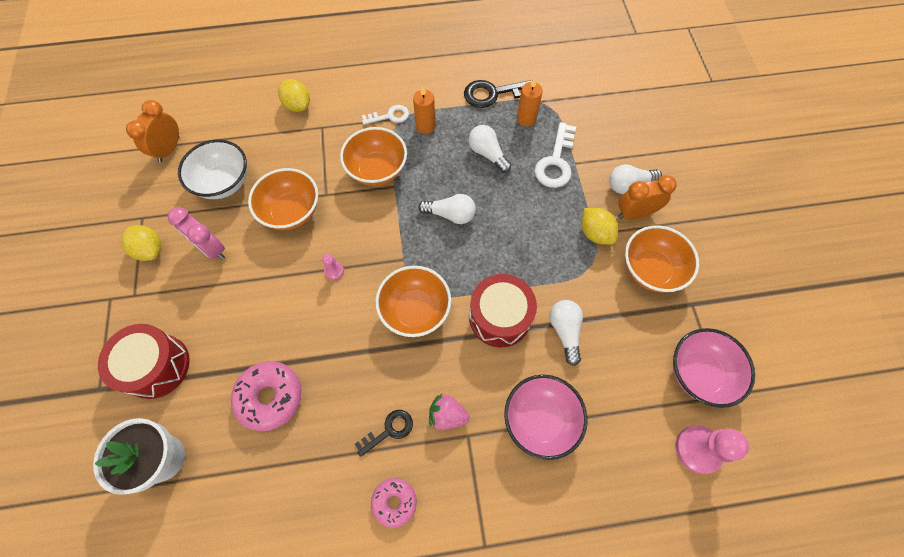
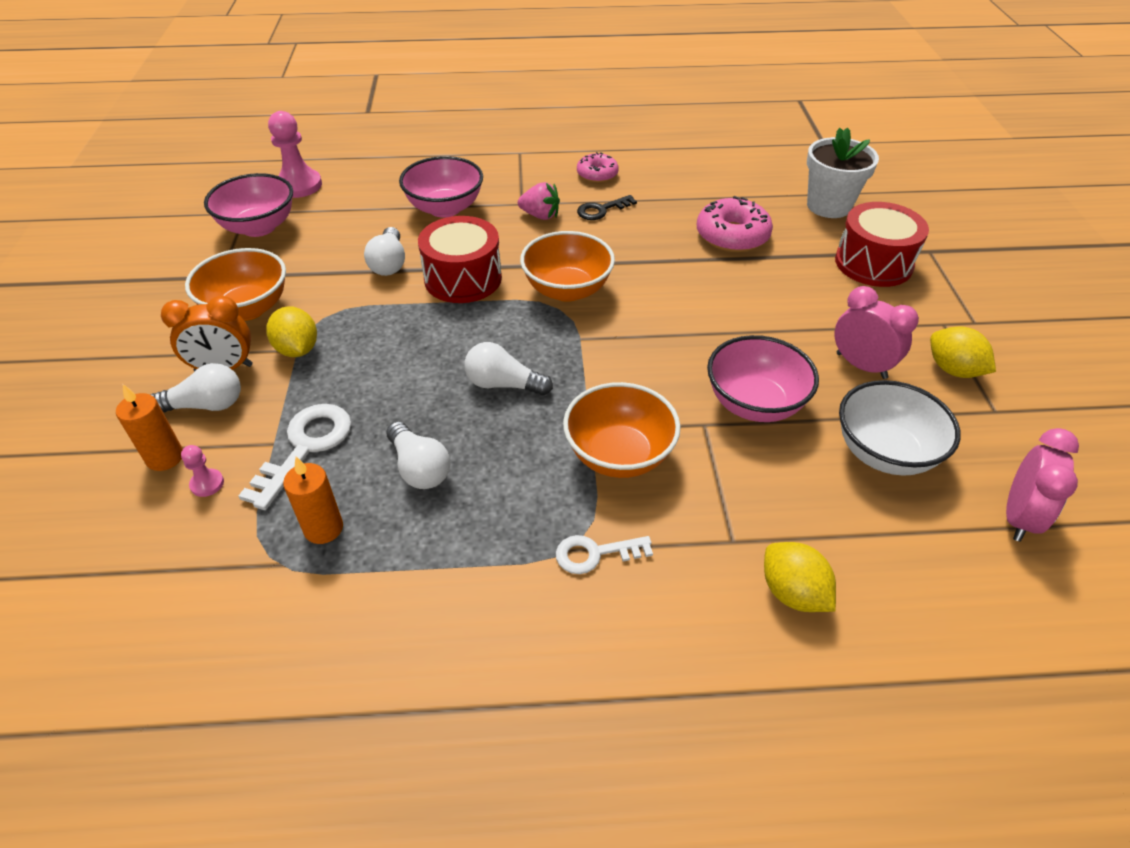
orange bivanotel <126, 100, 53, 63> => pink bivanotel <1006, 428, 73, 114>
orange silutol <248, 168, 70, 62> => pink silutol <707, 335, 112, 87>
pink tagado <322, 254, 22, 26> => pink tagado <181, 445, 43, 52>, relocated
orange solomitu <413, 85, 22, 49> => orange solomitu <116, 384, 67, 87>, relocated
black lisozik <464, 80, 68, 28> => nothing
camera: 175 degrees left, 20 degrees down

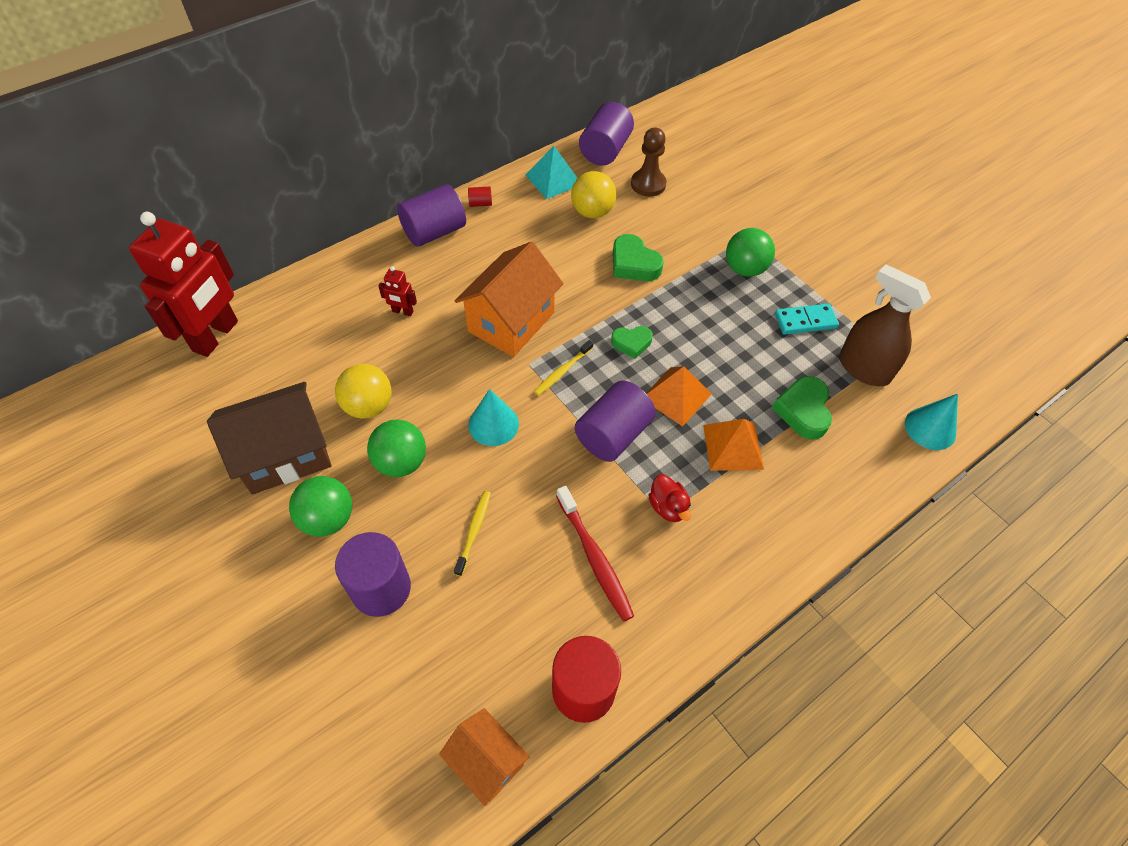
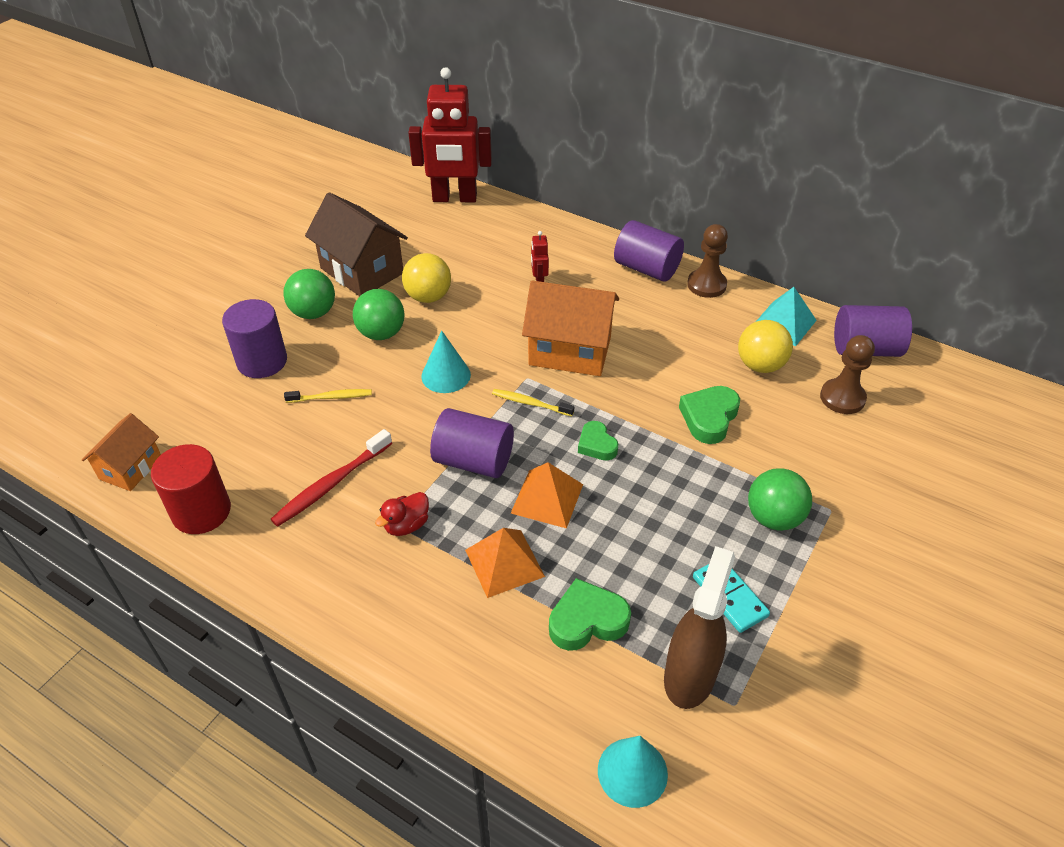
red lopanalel <468, 187, 24, 20> => brown tagado <687, 224, 41, 74>
camera: 70 degrees right, 10 degrees down

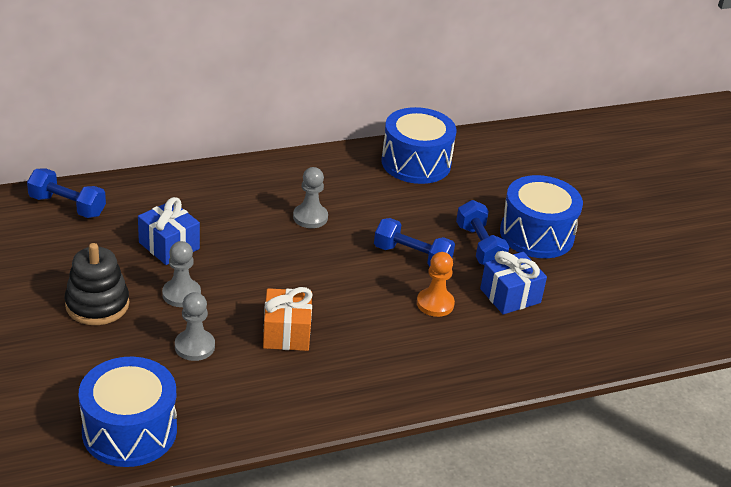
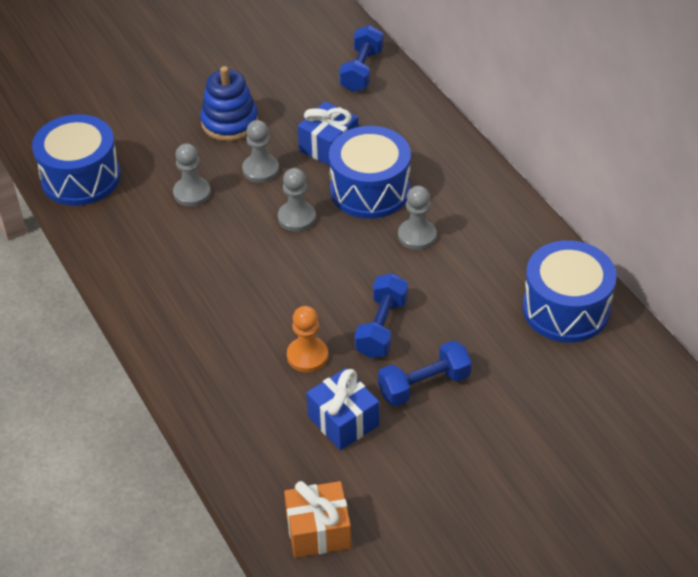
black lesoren <65, 243, 64, 82> => blue lesoren <200, 66, 58, 75>
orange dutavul <263, 287, 50, 64> => orange dutavul <284, 481, 67, 77>, relocated
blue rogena <500, 175, 83, 83> => blue rogena <329, 126, 82, 93>, relocated
nothing => grey tagado <278, 168, 38, 64>
camera: 85 degrees right, 10 degrees up

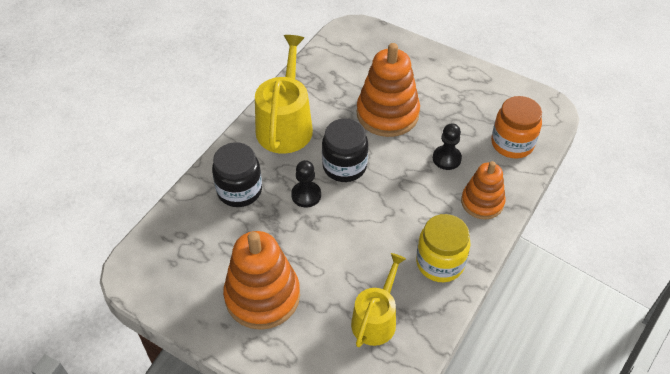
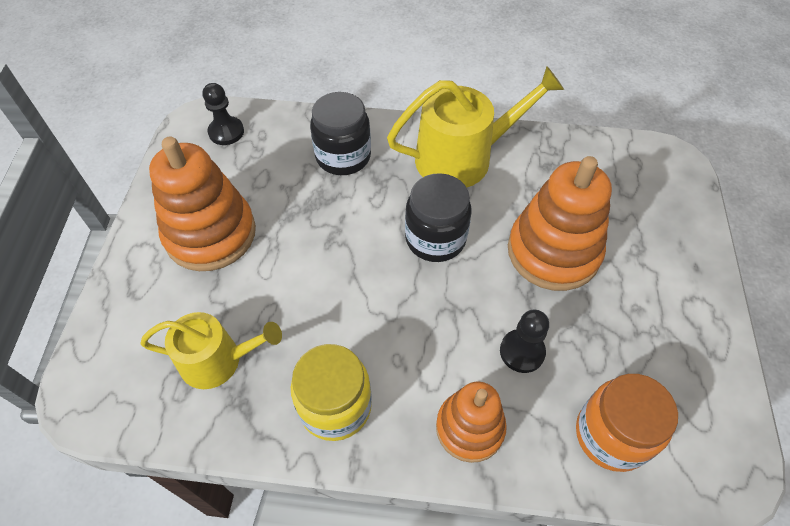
black tagado <291, 160, 30, 47> => black tagado <202, 83, 42, 62>, relocated
camera: 65 degrees right, 5 degrees up

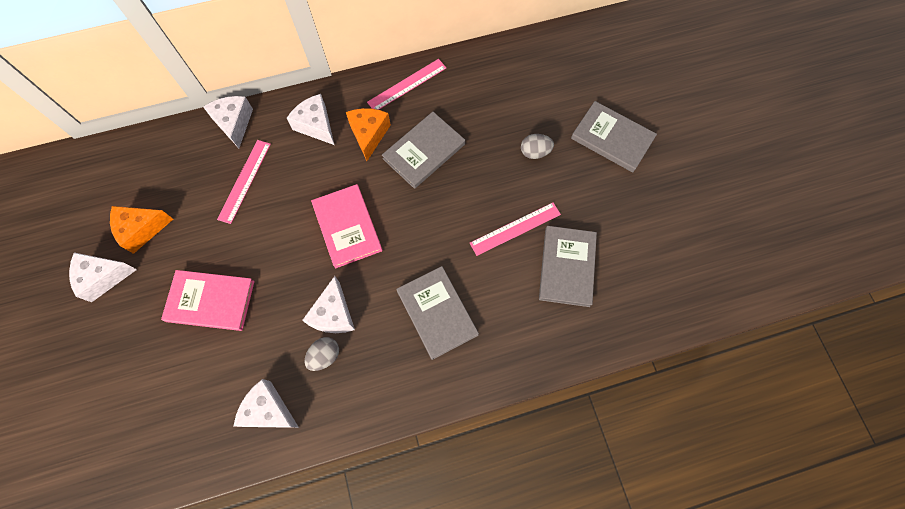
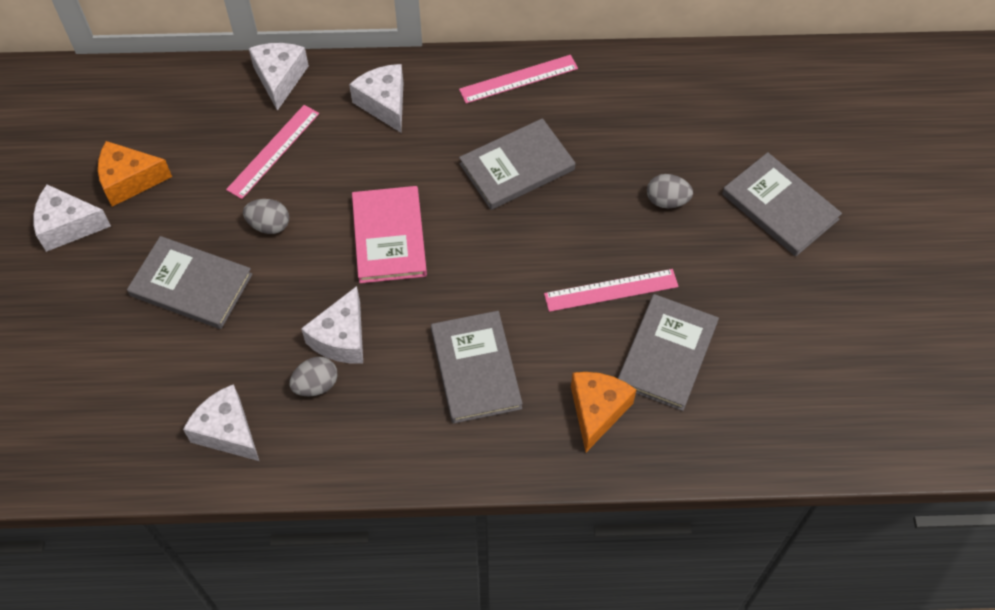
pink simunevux <161, 270, 94, 61> => grey simunevux <127, 236, 126, 93>
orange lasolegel <346, 108, 45, 53> => orange lasolegel <571, 372, 65, 80>, relocated
nothing => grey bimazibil <243, 199, 46, 35>
camera: 15 degrees right, 10 degrees down

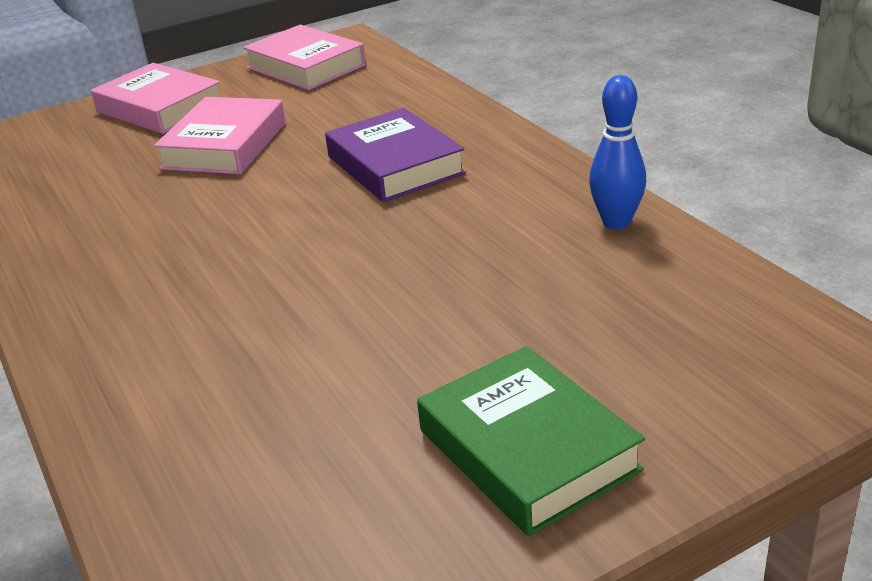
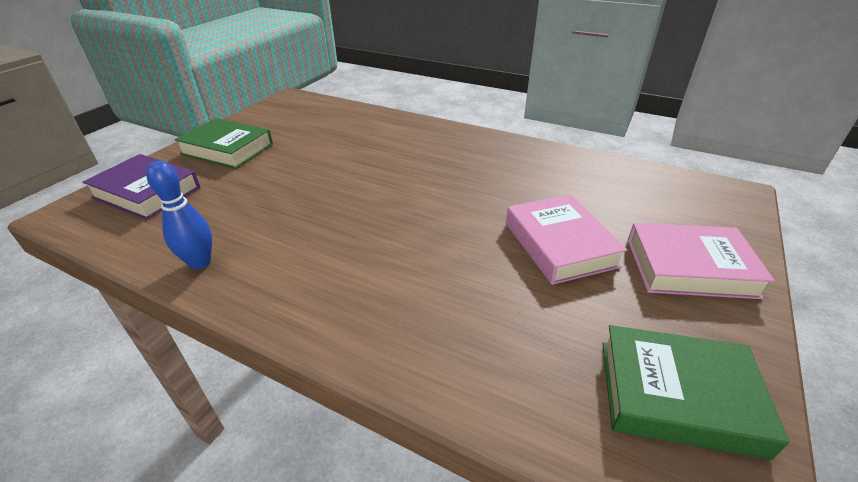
pink simunevux <243, 25, 123, 65> => green simunevux <603, 325, 186, 135>
purple simunevux <325, 108, 141, 94> => purple simunevux <83, 154, 117, 66>, relocated
camera: 145 degrees right, 5 degrees up

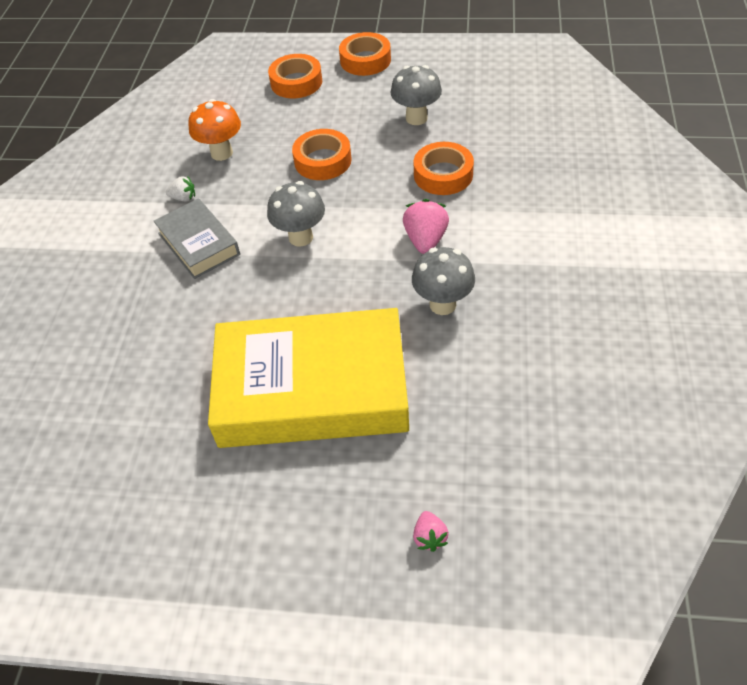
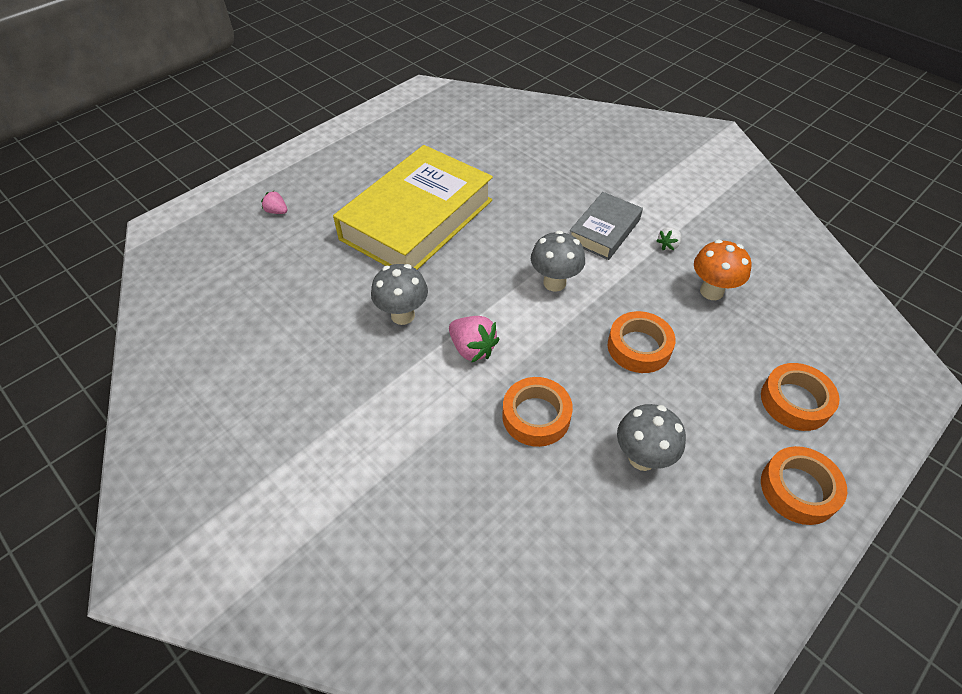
grey simunevux <153, 198, 87, 81> => grey simunevux <570, 192, 73, 68>, 60 degrees counterclockwise
camera: 125 degrees right, 0 degrees up

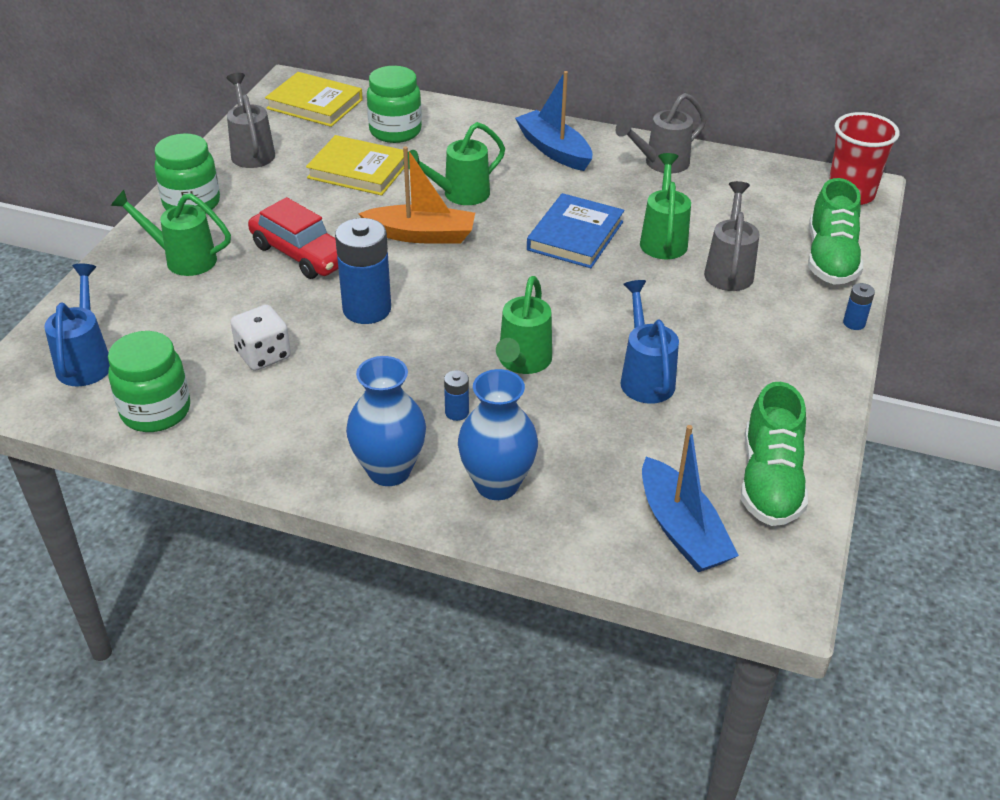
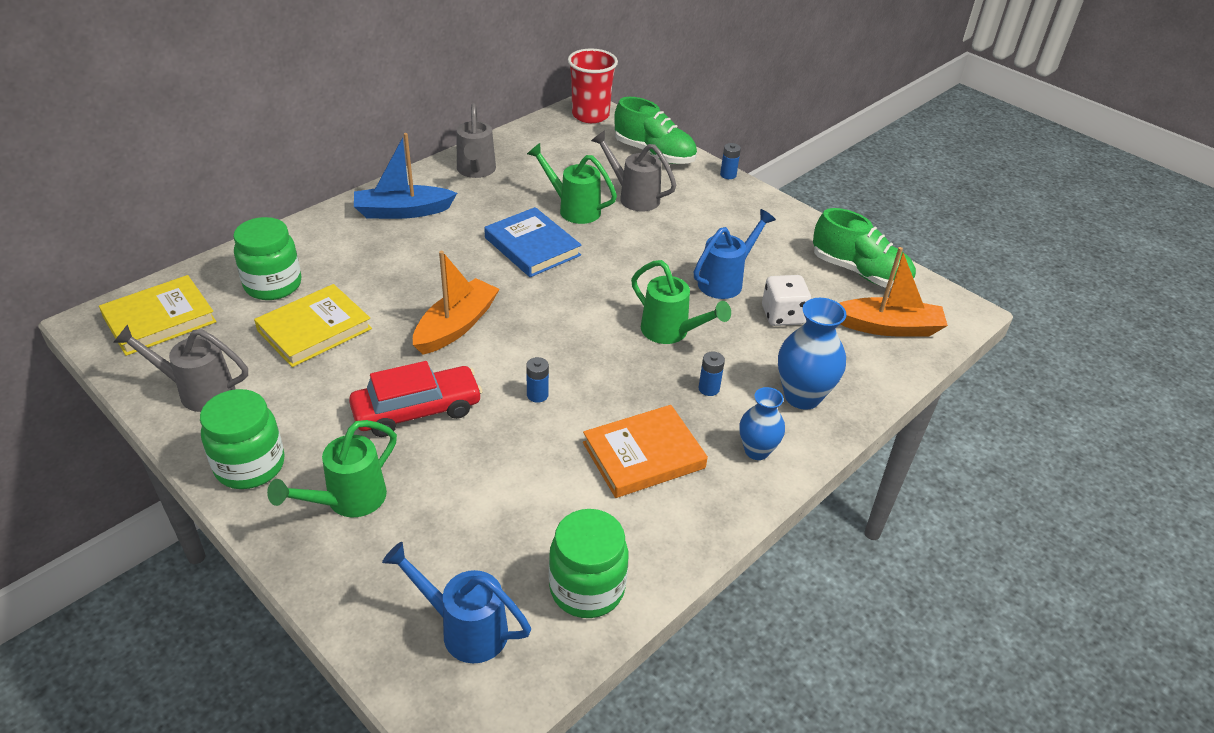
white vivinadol <230, 305, 61, 66> => white vivinadol <762, 275, 49, 51>, relocated
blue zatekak <335, 218, 56, 106> => blue zatekak <526, 357, 23, 46>, x0.45
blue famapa <346, 356, 80, 130> => blue famapa <740, 387, 45, 73>, x0.64
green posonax <403, 122, 102, 83> => nothing
blue posonax <620, 280, 59, 124> => blue posonax <694, 209, 82, 90>, 120 degrees clockwise
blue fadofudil <642, 425, 97, 147> => orange fadofudil <839, 247, 109, 90>
nothing => orange simunevux <583, 405, 125, 93>
camera: 65 degrees left, 0 degrees up

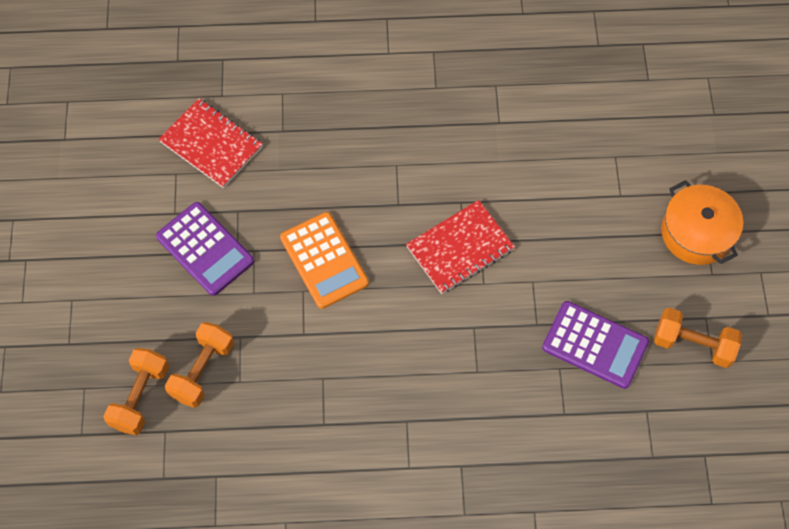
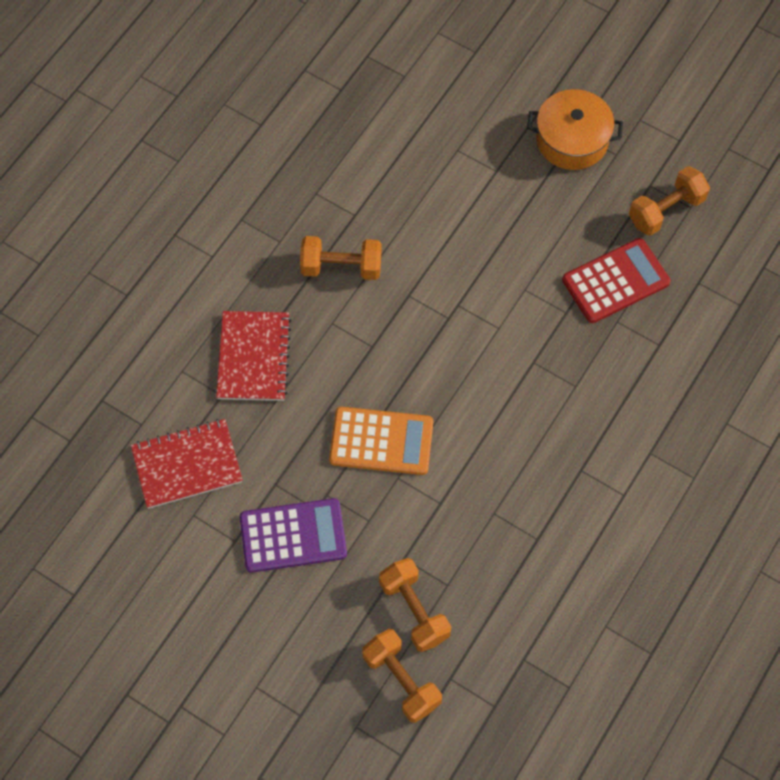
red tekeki <406, 200, 109, 94> => red tekeki <216, 311, 75, 90>, relocated
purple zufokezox <542, 301, 107, 88> => red zufokezox <562, 238, 108, 85>
nothing => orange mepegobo <300, 236, 82, 44>
camera: 55 degrees left, 0 degrees up

